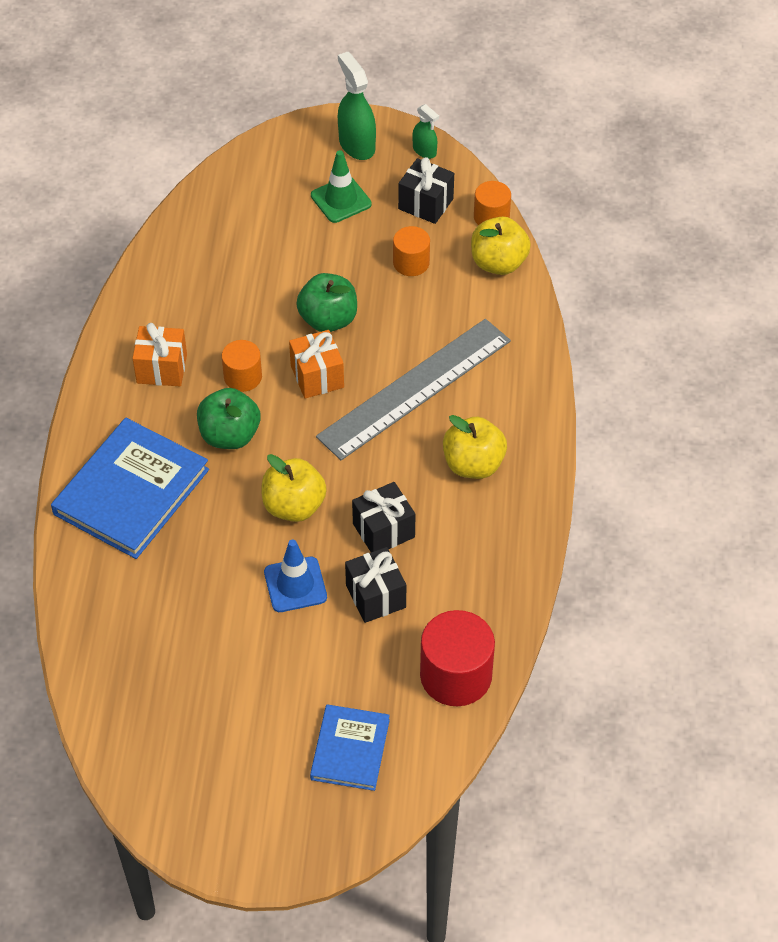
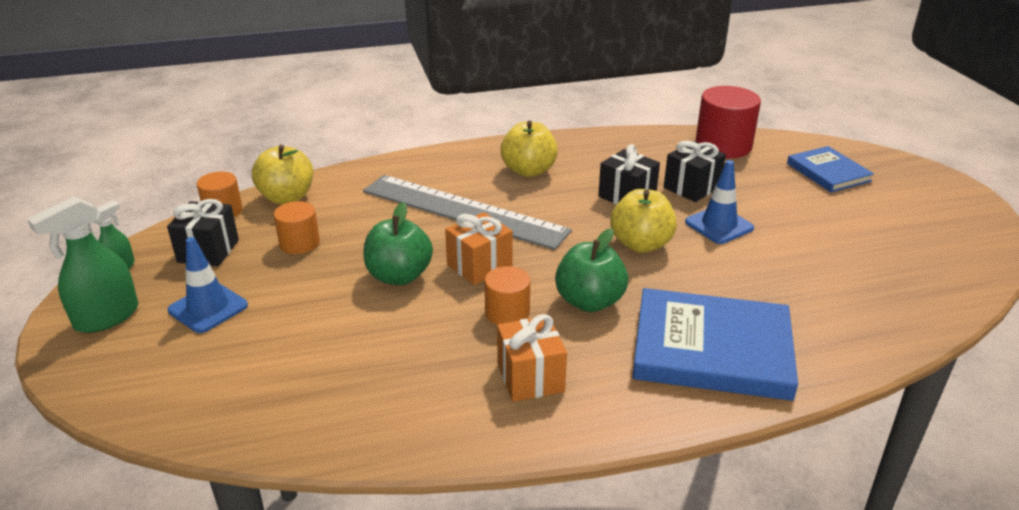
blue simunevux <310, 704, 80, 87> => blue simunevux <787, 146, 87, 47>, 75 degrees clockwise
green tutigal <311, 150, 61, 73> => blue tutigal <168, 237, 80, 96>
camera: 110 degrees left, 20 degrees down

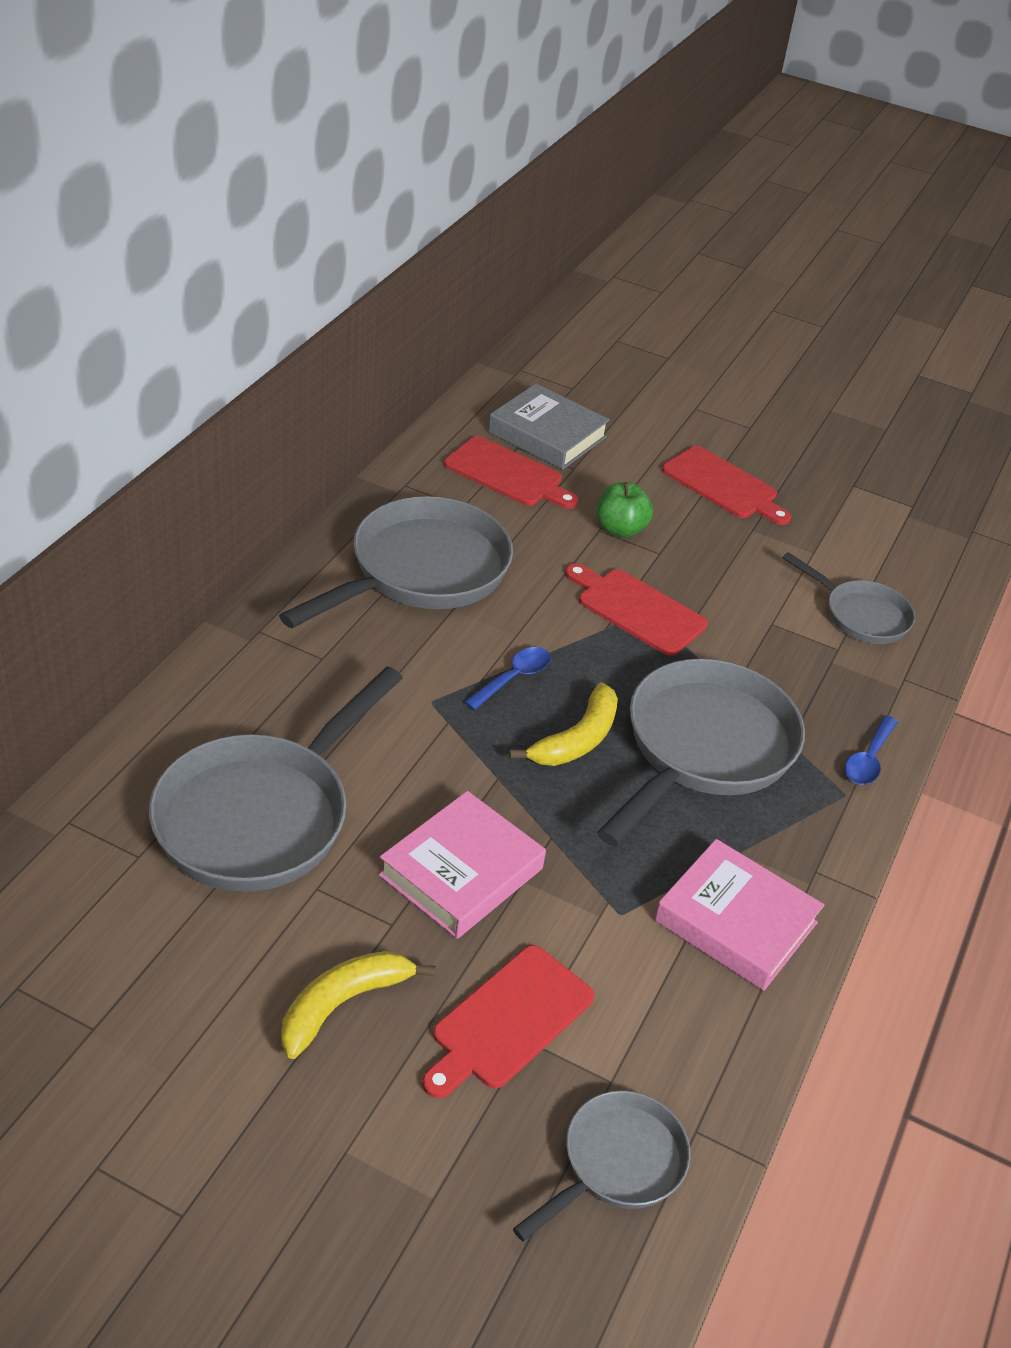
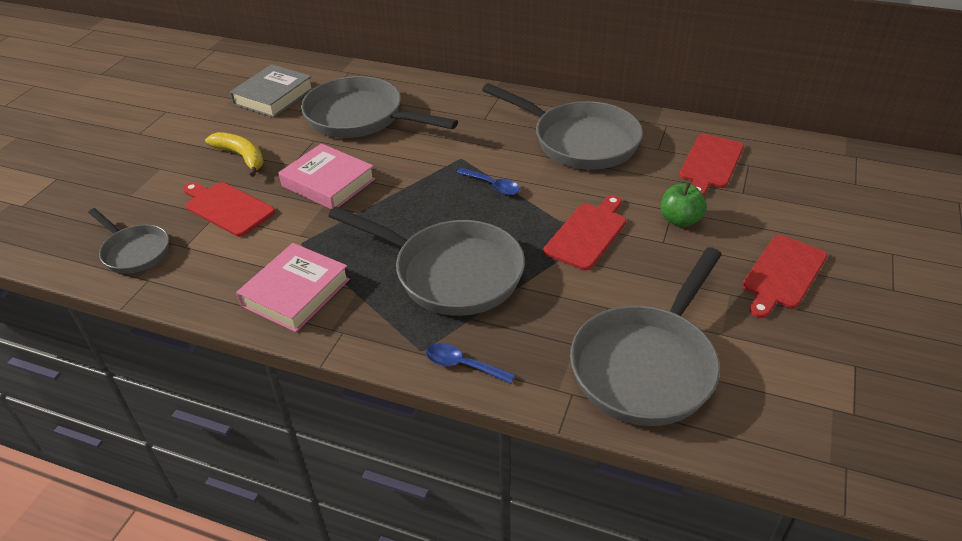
grey simunevux <488, 384, 122, 86> => grey simunevux <230, 64, 84, 54>, relocated
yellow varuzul <509, 682, 109, 84> => nothing
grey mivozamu <782, 552, 133, 92> => grey mivozamu <570, 247, 152, 179>, x1.82
camera: 90 degrees right, 0 degrees up

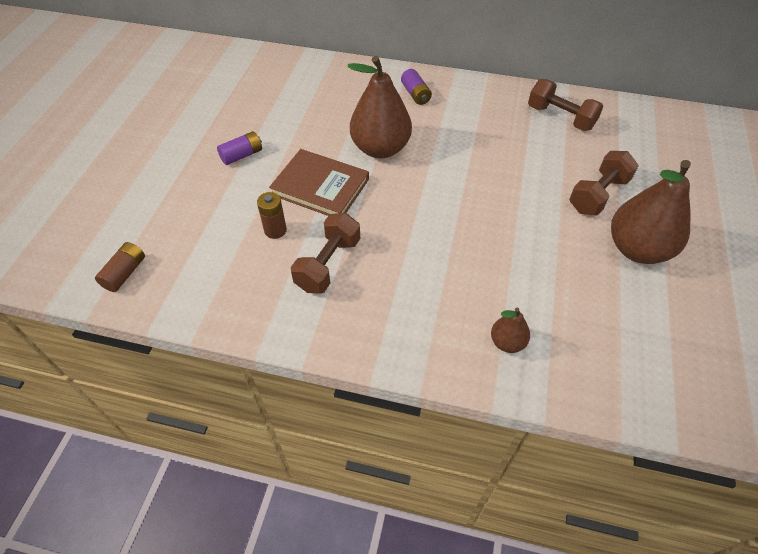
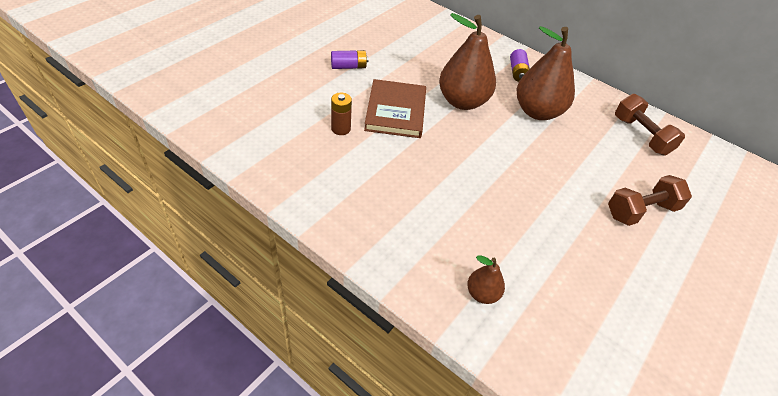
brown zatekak <95, 242, 50, 50> => nothing
brown simunevux <269, 149, 100, 67> => brown simunevux <364, 79, 62, 59>, 45 degrees clockwise
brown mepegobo <291, 213, 69, 81> => nothing
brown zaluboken <611, 160, 80, 104> => brown zaluboken <516, 26, 59, 94>, relocated
camera: 20 degrees right, 5 degrees down

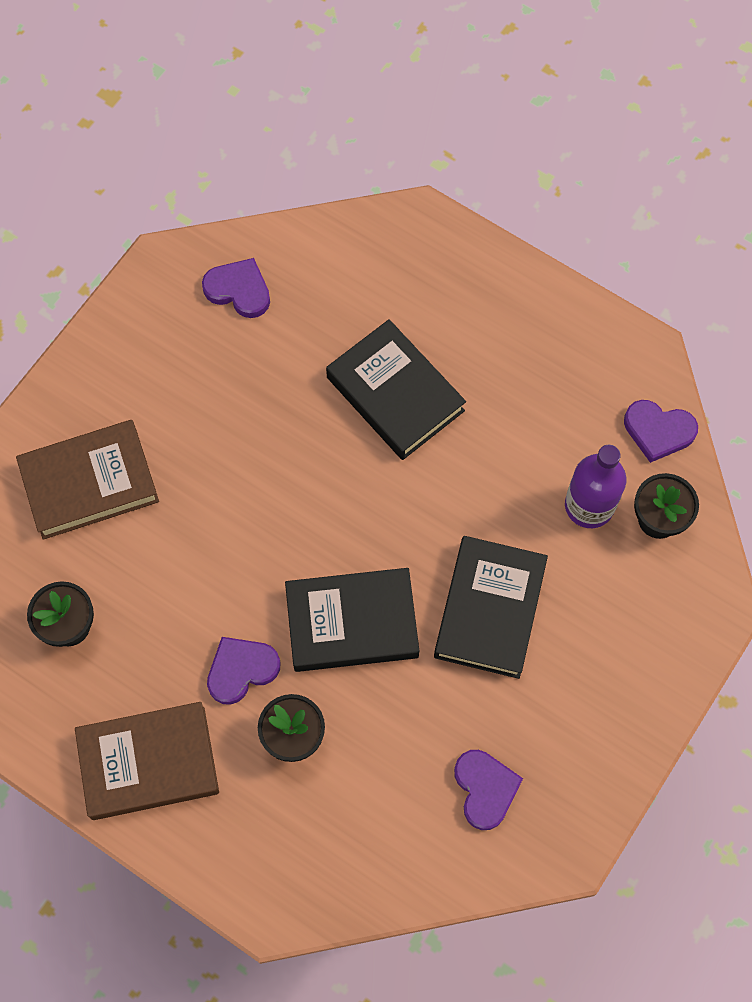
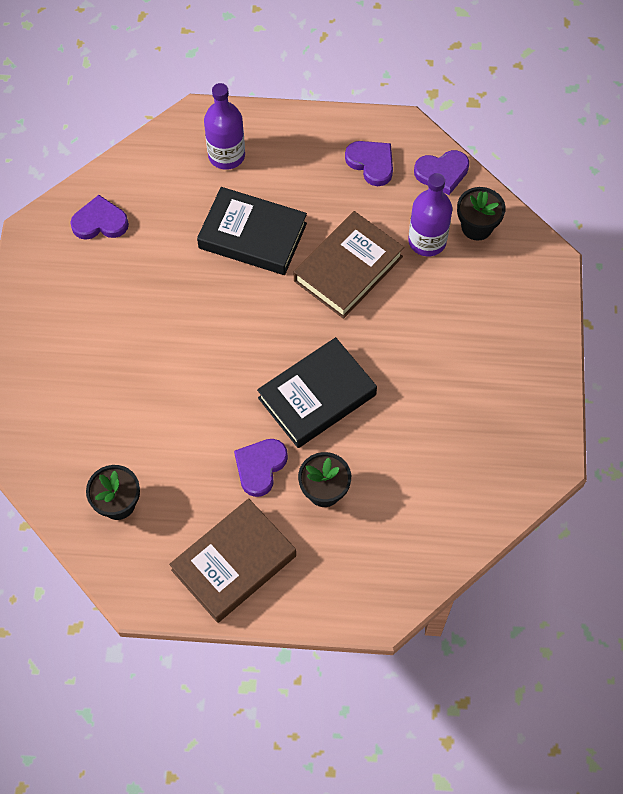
brown simunevux <16, 420, 143, 120> => brown simunevux <294, 211, 110, 108>, relocated
black simunevux <434, 536, 114, 143> => nothing
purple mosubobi <454, 750, 69, 80> => purple mosubobi <345, 141, 48, 45>, relocated
nothing => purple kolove <204, 83, 41, 87>
camera: 30 degrees left, 5 degrees down

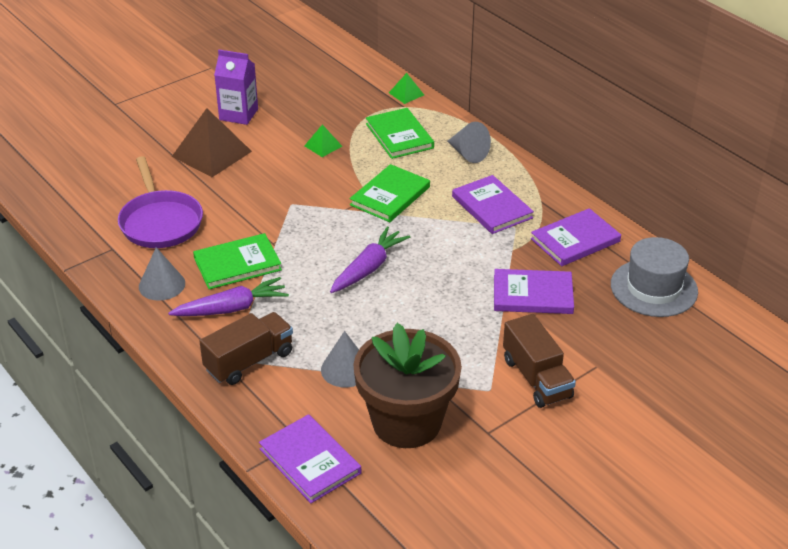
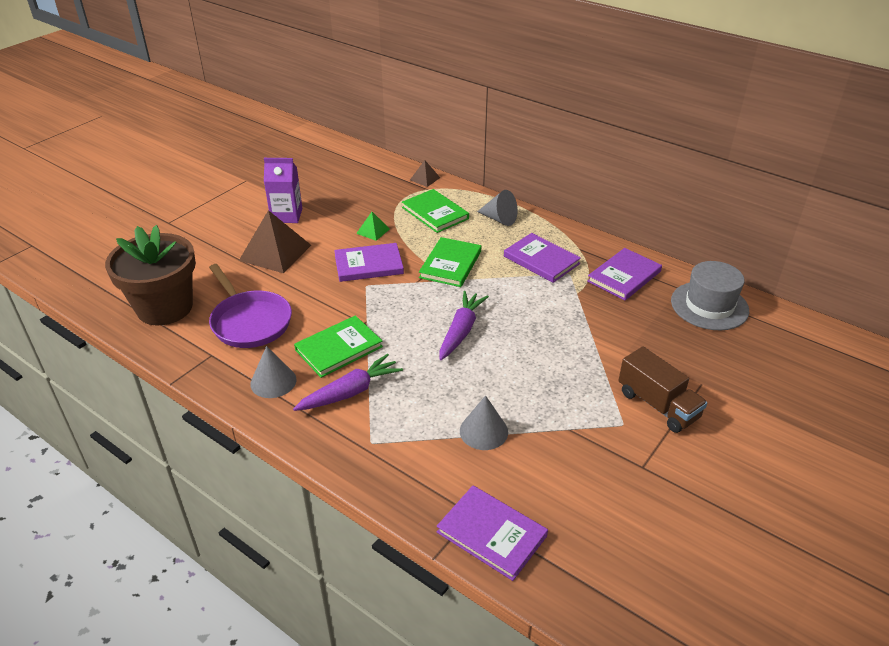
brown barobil <199, 312, 94, 73> => nothing
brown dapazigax <353, 323, 109, 125> => brown dapazigax <105, 225, 91, 101>, relocated
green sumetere <389, 73, 35, 31> => brown sumetere <410, 160, 30, 27>
purple simunevux <494, 269, 80, 45> => purple simunevux <334, 243, 70, 39>, relocated
camera: 15 degrees left, 0 degrees up

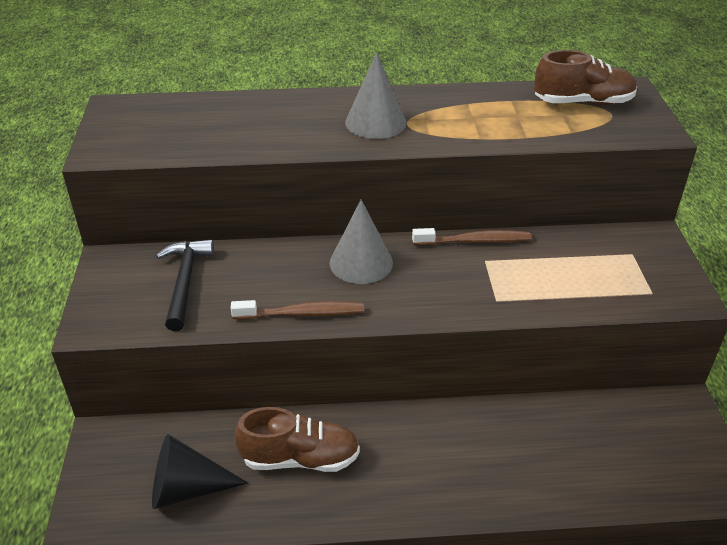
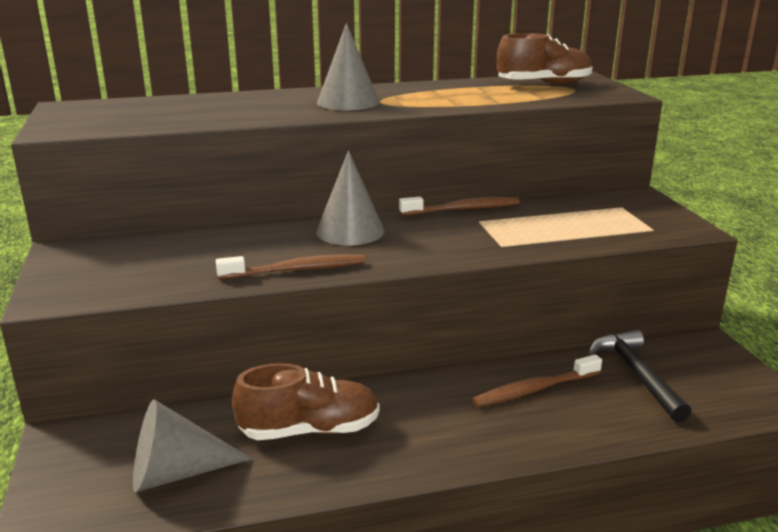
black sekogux <152, 434, 96, 75> => grey sekogux <133, 399, 119, 93>
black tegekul <156, 239, 58, 92> => black tegekul <588, 330, 103, 92>, relocated
nothing => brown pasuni <472, 354, 130, 53>
camera: 10 degrees left, 15 degrees down

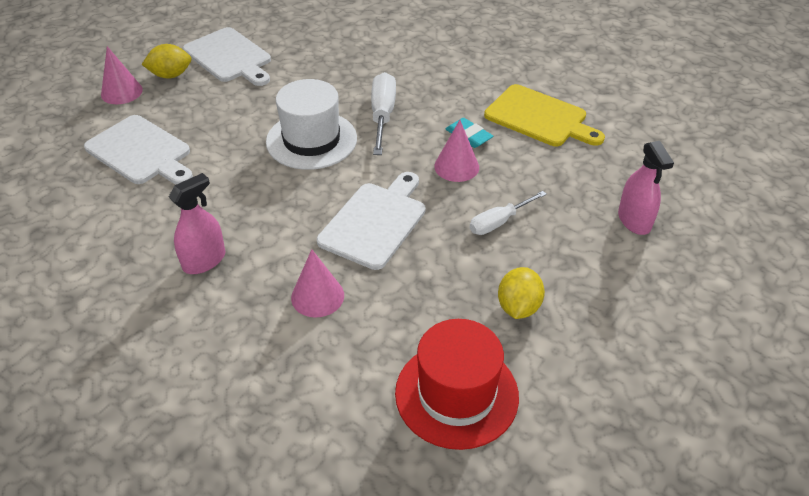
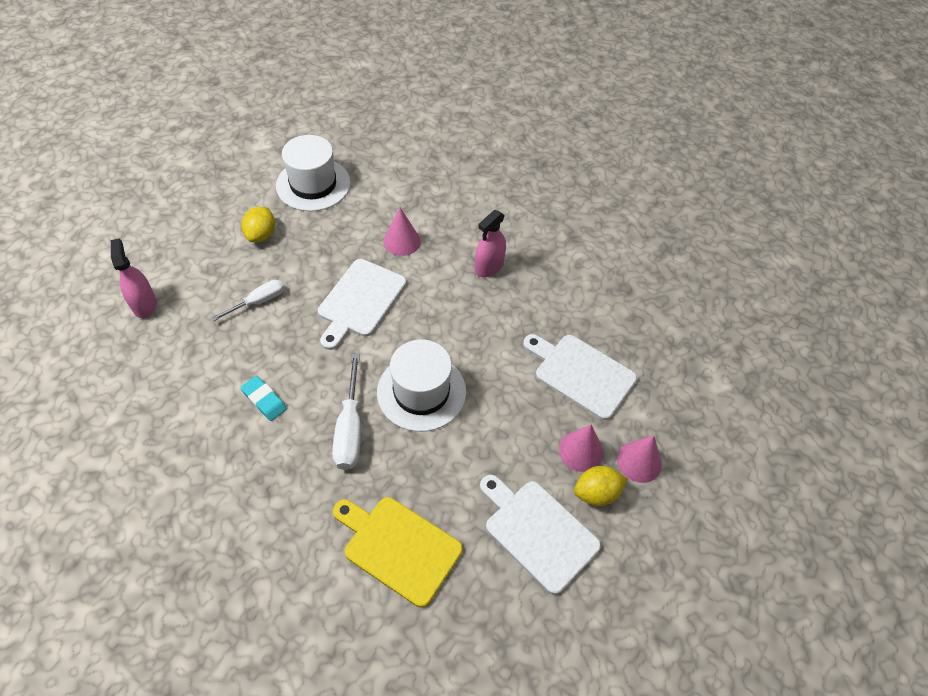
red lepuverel <395, 319, 124, 131> => white lepuverel <276, 135, 75, 76>
pink sekogux <434, 120, 45, 62> => pink sekogux <559, 424, 44, 48>, relocated
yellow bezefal <484, 84, 121, 62> => yellow bezefal <333, 497, 130, 111>, relocated
camera: 175 degrees right, 10 degrees up

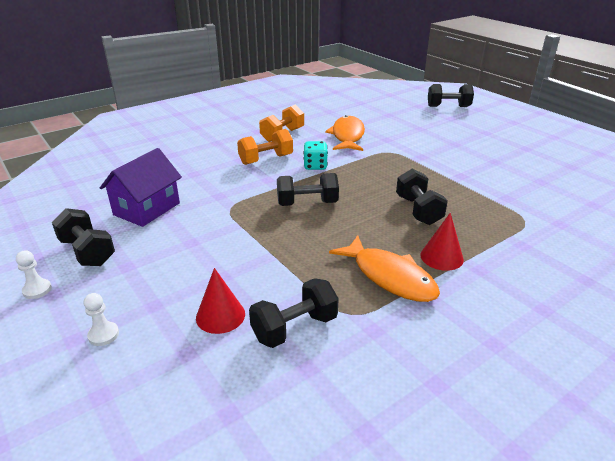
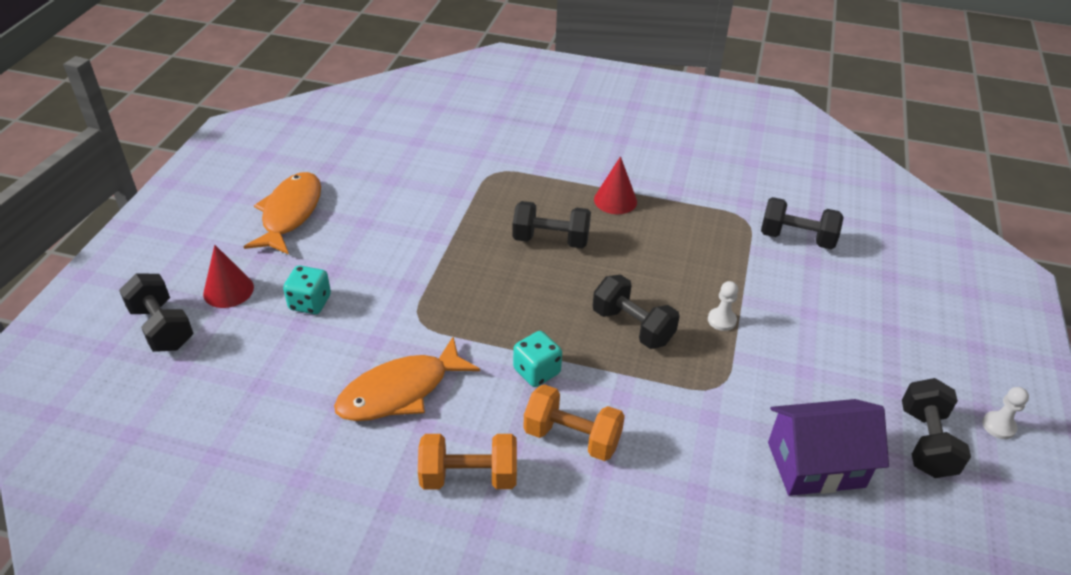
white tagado <84, 293, 35, 53> => white tagado <708, 281, 30, 50>, relocated
red sekogux <196, 268, 49, 66> => red sekogux <203, 245, 51, 63>, relocated
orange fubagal <329, 235, 111, 67> => orange fubagal <244, 172, 77, 82>, relocated
black mepegobo <396, 168, 52, 57> => black mepegobo <512, 201, 79, 47>, 60 degrees clockwise
nothing => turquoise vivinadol <283, 266, 48, 48>
camera: 130 degrees left, 10 degrees up

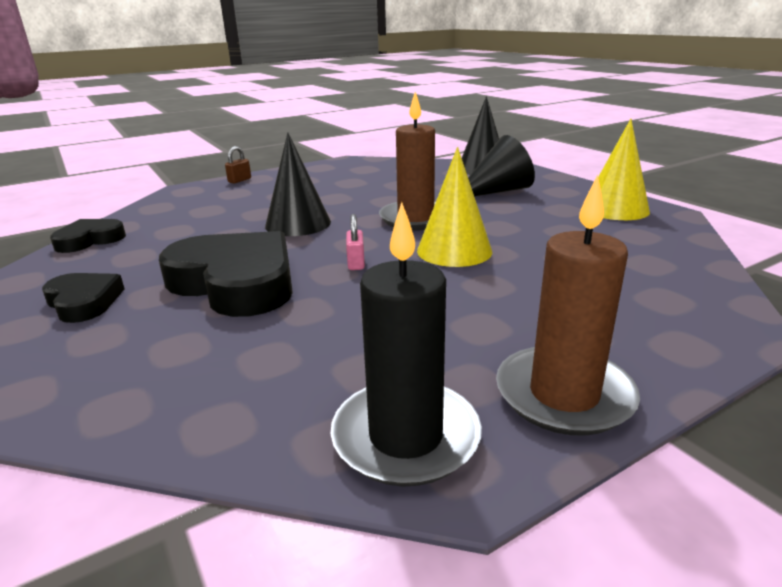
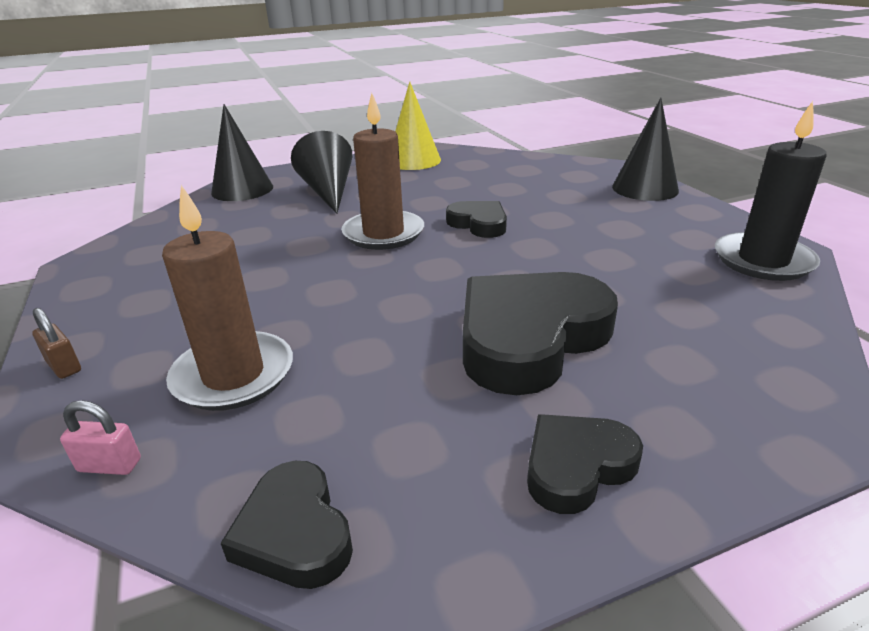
black sekogux <265, 132, 66, 104> => black sekogux <612, 98, 67, 103>, relocated
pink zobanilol <346, 214, 19, 56> => pink zobanilol <60, 400, 81, 75>, relocated
yellow sekogux <417, 147, 75, 120> => black mosubobi <446, 201, 61, 37>
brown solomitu <496, 175, 144, 261> => brown solomitu <162, 185, 131, 226>, relocated
camera: 80 degrees left, 5 degrees up

